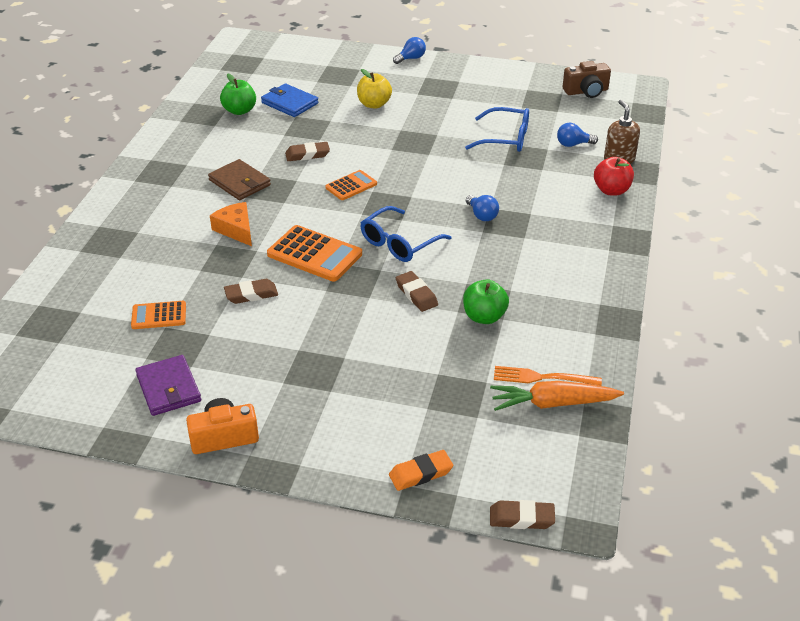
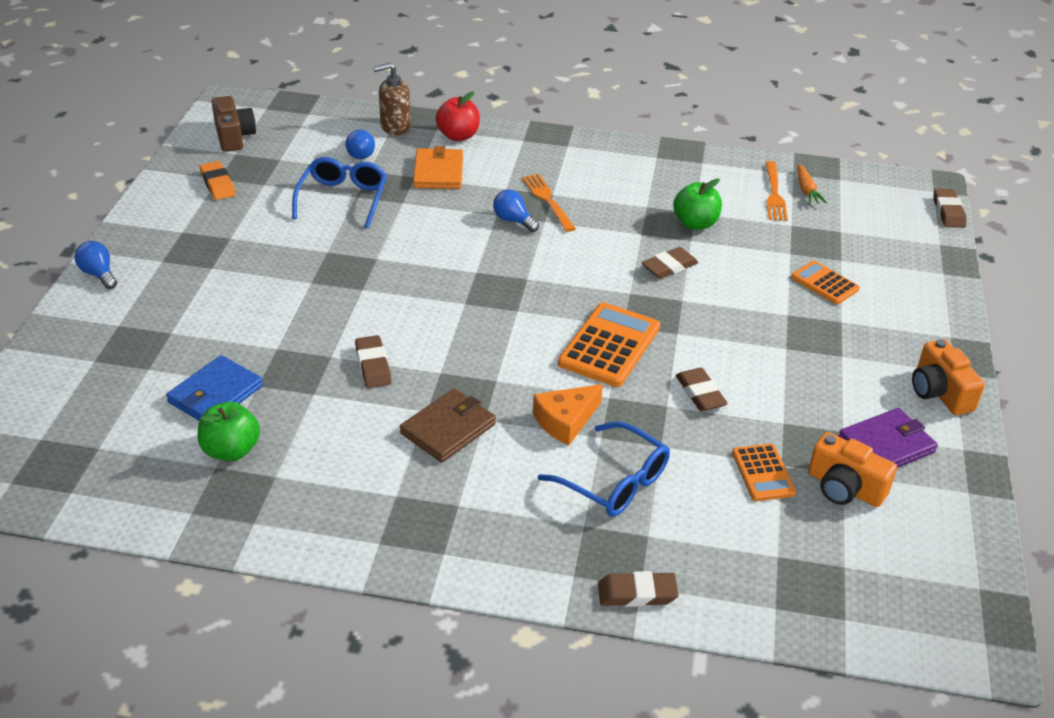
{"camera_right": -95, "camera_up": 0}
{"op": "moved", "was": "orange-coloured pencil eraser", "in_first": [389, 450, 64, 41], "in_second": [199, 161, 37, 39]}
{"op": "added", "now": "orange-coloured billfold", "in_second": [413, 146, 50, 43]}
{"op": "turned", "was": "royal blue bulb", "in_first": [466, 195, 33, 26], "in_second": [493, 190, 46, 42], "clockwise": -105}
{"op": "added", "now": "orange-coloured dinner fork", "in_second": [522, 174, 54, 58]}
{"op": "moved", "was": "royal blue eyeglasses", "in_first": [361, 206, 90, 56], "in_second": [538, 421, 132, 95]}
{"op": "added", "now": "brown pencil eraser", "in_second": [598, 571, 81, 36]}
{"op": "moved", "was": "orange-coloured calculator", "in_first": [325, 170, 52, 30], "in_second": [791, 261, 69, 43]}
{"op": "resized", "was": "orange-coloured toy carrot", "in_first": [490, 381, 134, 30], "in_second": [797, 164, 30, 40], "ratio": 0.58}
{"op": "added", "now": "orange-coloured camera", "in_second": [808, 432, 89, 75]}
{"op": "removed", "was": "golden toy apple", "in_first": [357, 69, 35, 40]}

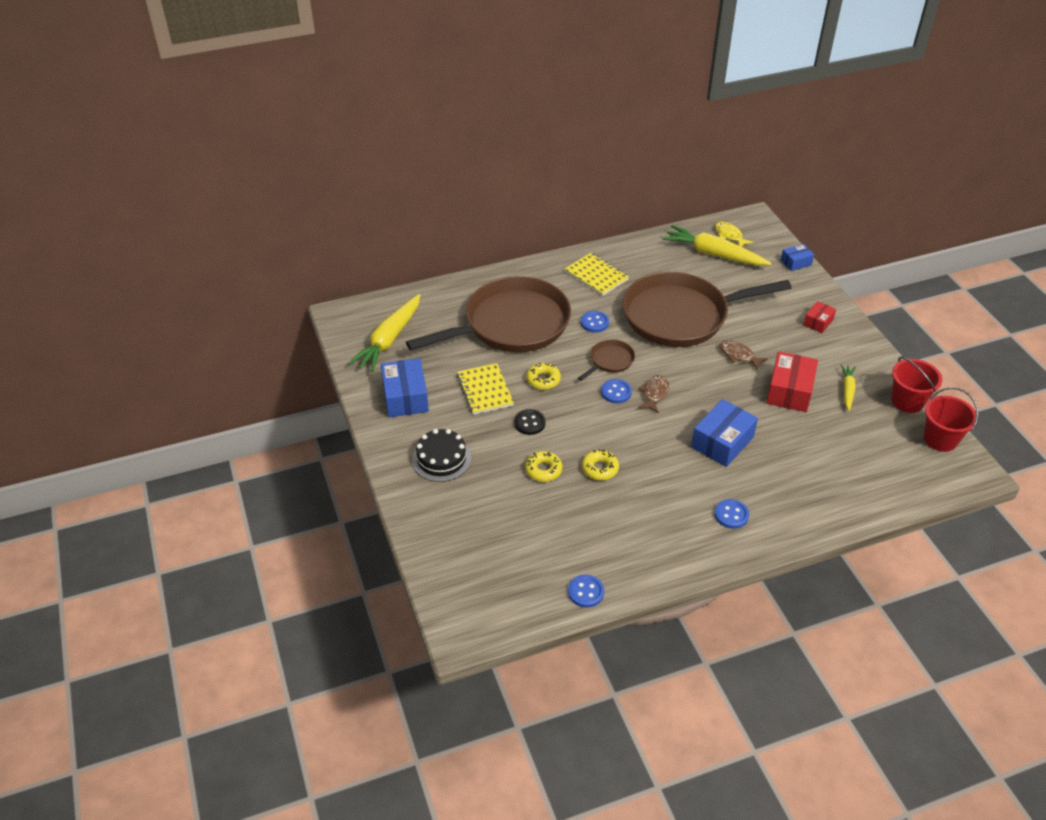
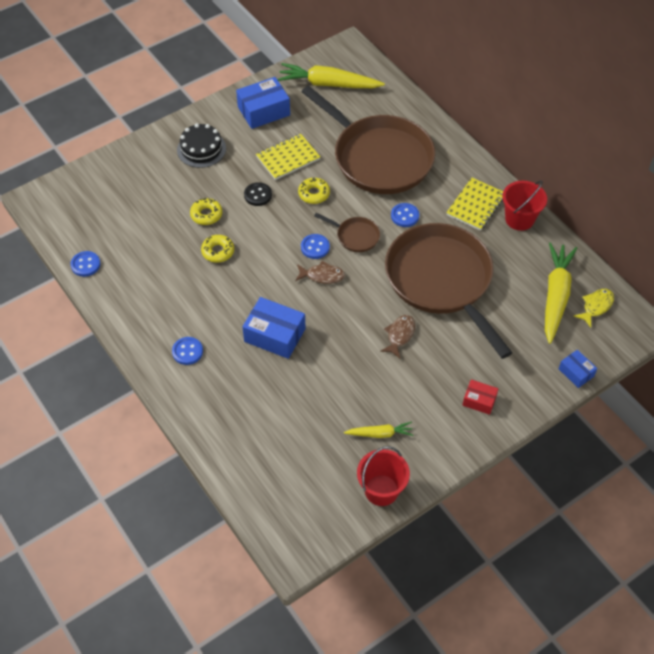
{"camera_right": 75, "camera_up": 10}
{"op": "moved", "was": "scarlet sand bucket", "in_first": [924, 387, 54, 65], "in_second": [502, 181, 45, 50]}
{"op": "removed", "was": "scarlet package", "in_first": [766, 351, 52, 61]}

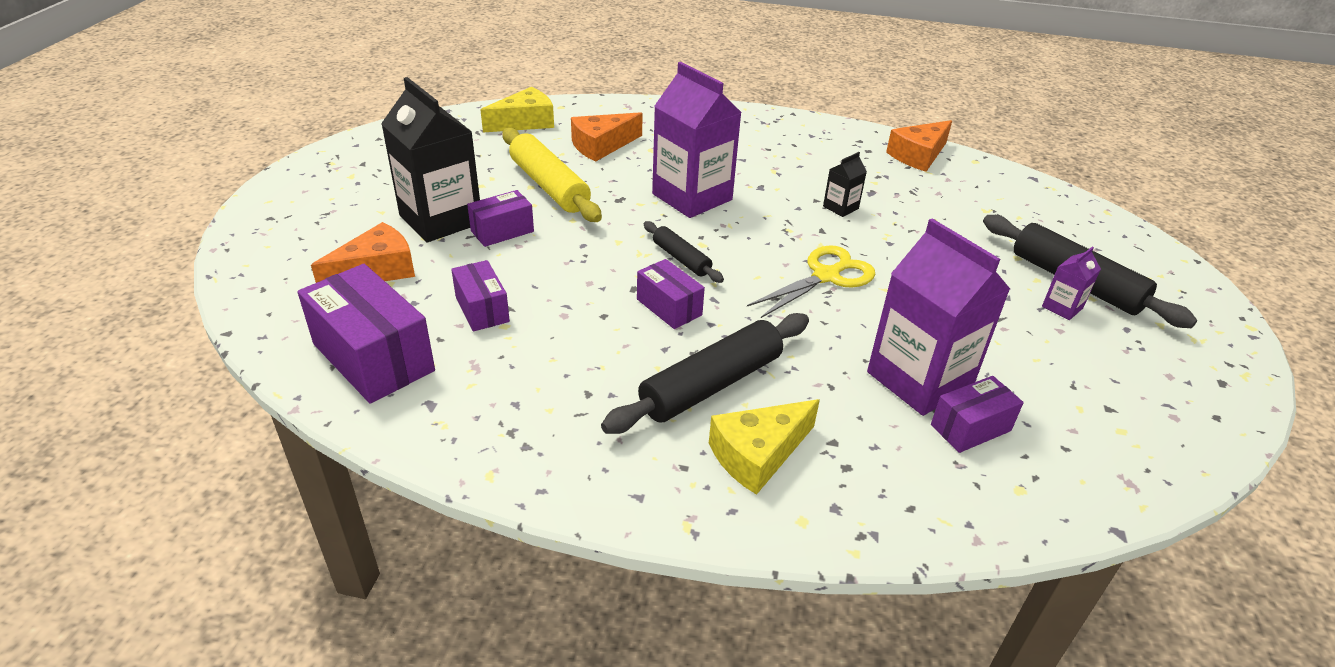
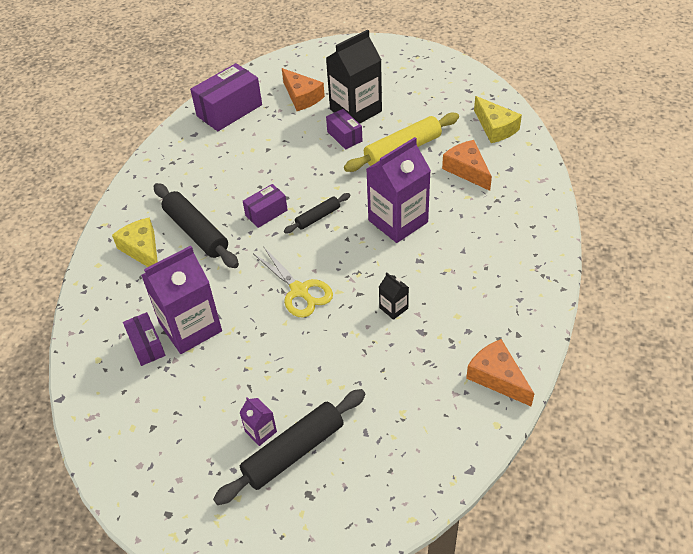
{"camera_right": 95, "camera_up": 10}
{"op": "removed", "was": "royal purple package", "in_first": [451, 260, 59, 72]}

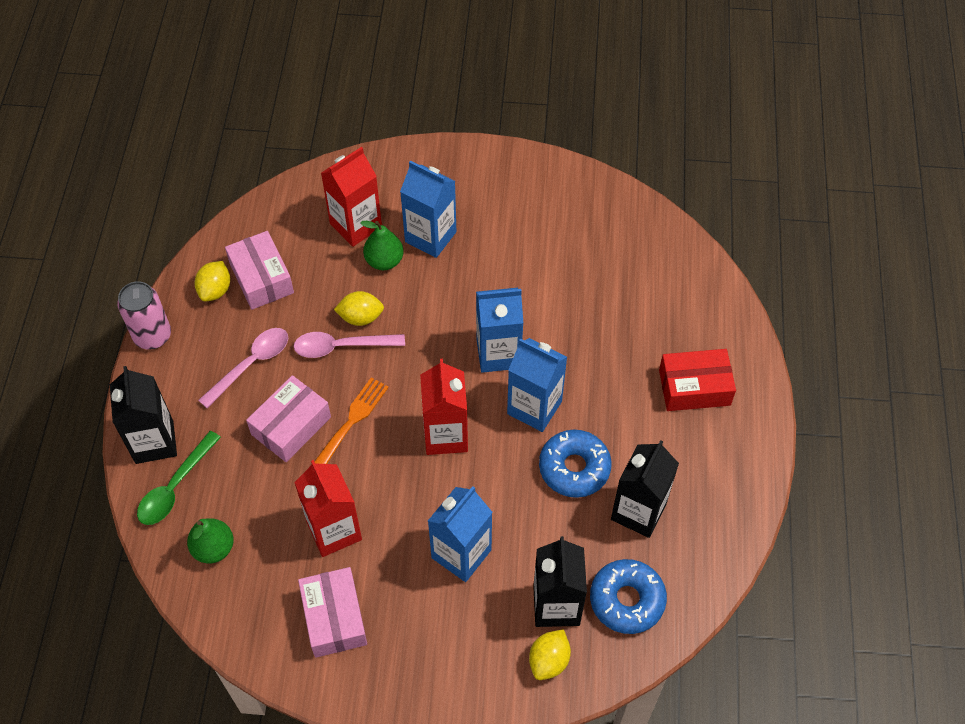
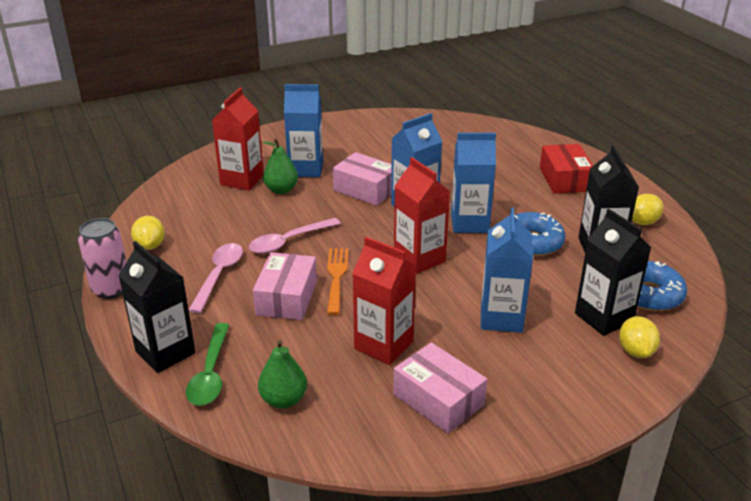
{"camera_right": -30, "camera_up": -25}
{"op": "moved", "was": "rosy package", "in_first": [225, 231, 69, 79], "in_second": [333, 152, 59, 54]}
{"op": "turned", "was": "scarlet package", "in_first": [659, 349, 77, 62], "in_second": [540, 144, 53, 50], "clockwise": -60}
{"op": "moved", "was": "golden lemon", "in_first": [334, 291, 50, 35], "in_second": [632, 194, 32, 31]}

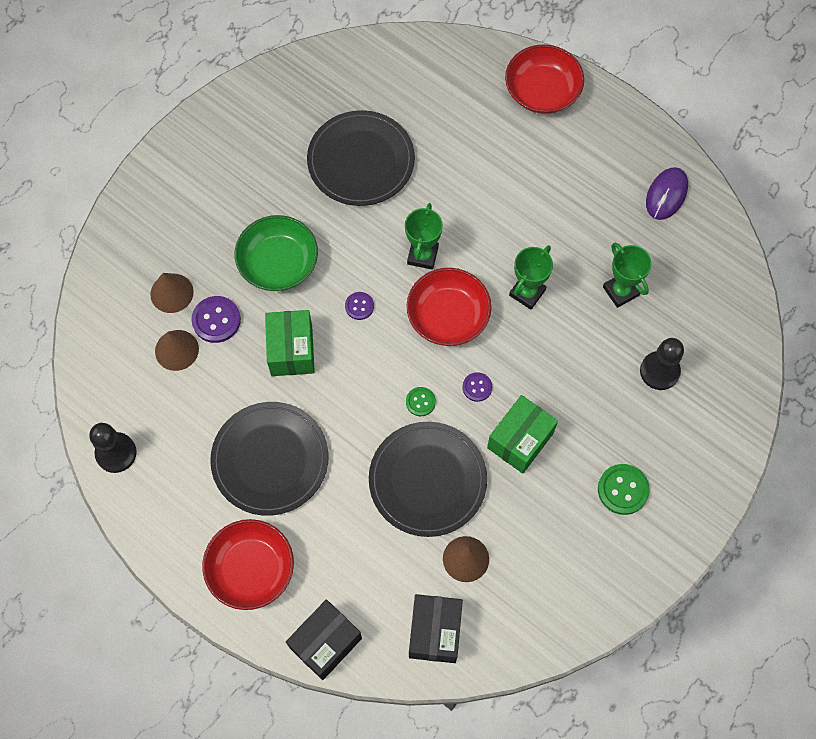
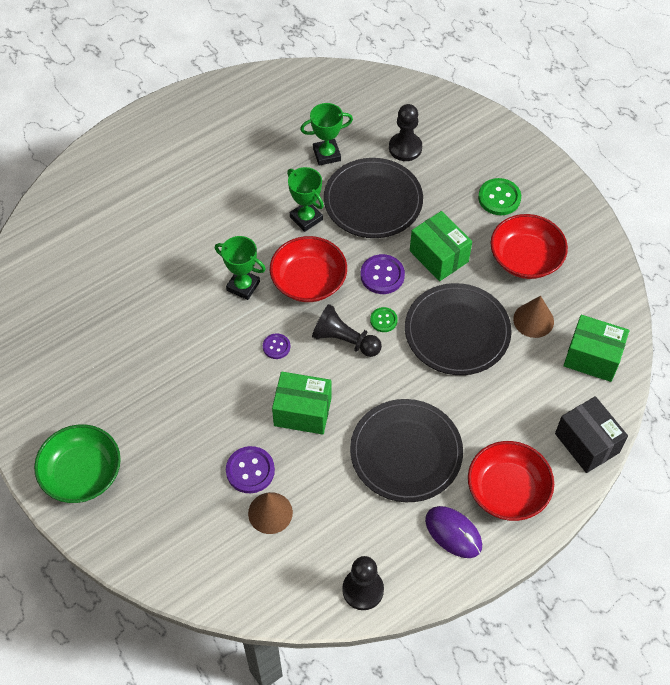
{"camera_right": -75, "camera_up": -10}
{"op": "moved", "was": "green bowl", "in_first": [235, 215, 83, 76], "in_second": [34, 424, 87, 79]}
{"op": "added", "now": "ebony game pawn", "in_second": [312, 304, 70, 53]}
{"op": "moved", "was": "ebony flat dish", "in_first": [307, 110, 108, 96], "in_second": [324, 158, 99, 80]}
{"op": "resized", "was": "royal purple sewing button", "in_first": [462, 372, 30, 30], "in_second": [361, 254, 44, 40], "ratio": 1.65}
{"op": "moved", "was": "royal purple mouse", "in_first": [646, 167, 42, 53], "in_second": [425, 506, 57, 52]}
{"op": "moved", "was": "scarlet bowl", "in_first": [505, 44, 79, 70], "in_second": [490, 214, 78, 65]}
{"op": "recoloured", "was": "ebony package", "now": "green package", "in_first": [409, 594, 54, 69], "in_second": [564, 315, 65, 67]}
{"op": "removed", "was": "brown cone shape", "in_first": [150, 273, 44, 40]}

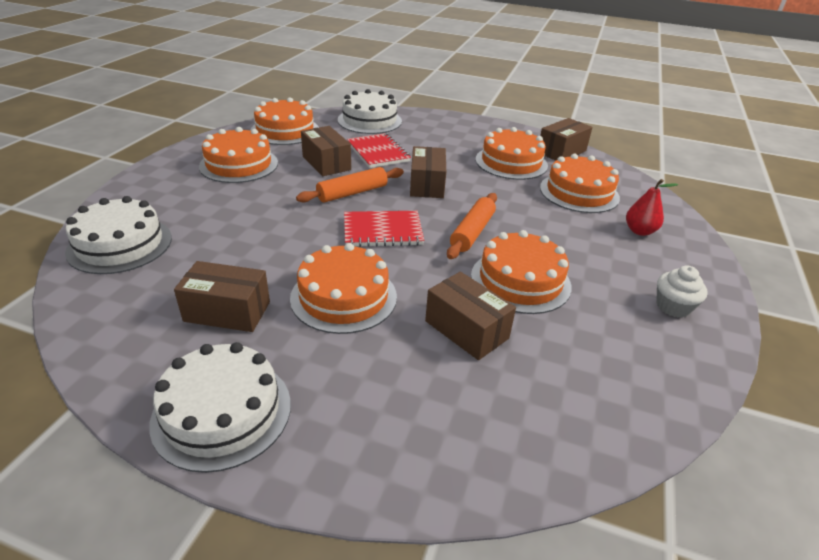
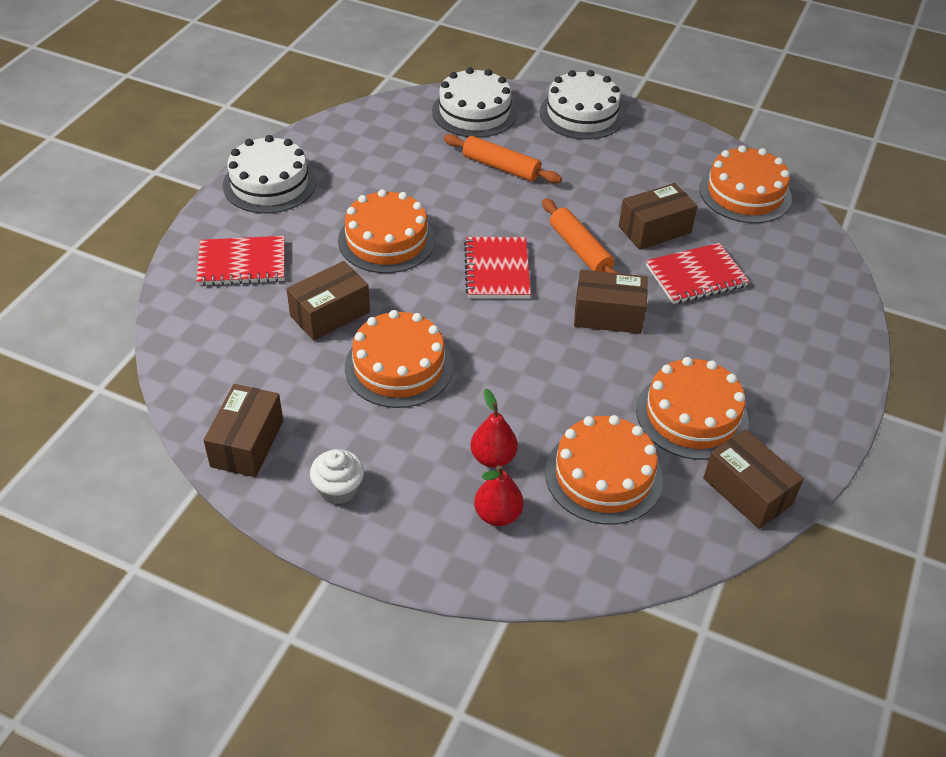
{"camera_right": 95, "camera_up": 10}
{"op": "added", "now": "scarlet exercise book", "in_second": [196, 236, 89, 50]}
{"op": "moved", "was": "brown package", "in_first": [174, 261, 96, 71], "in_second": [203, 384, 80, 93]}
{"op": "moved", "was": "orange-coloured pastry roller", "in_first": [447, 193, 50, 66], "in_second": [444, 134, 118, 49]}
{"op": "added", "now": "scarlet pear", "in_second": [471, 389, 47, 79]}
{"op": "moved", "was": "pure white layer cake", "in_first": [338, 89, 64, 45], "in_second": [540, 70, 85, 70]}
{"op": "removed", "was": "orange-coloured layer cake", "in_first": [199, 127, 79, 56]}

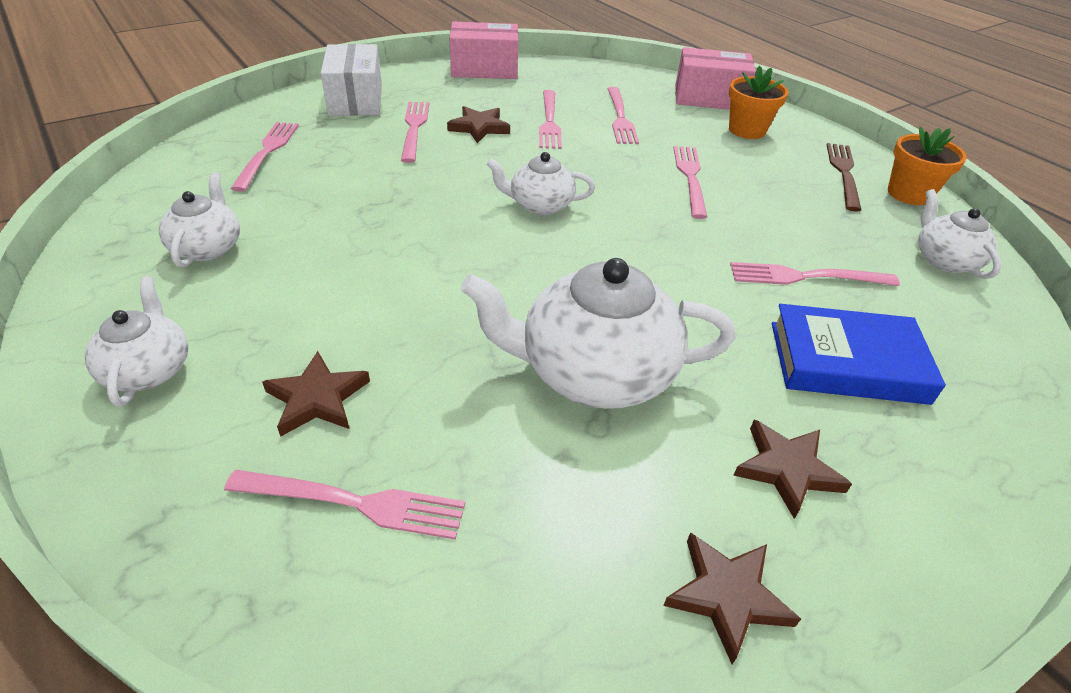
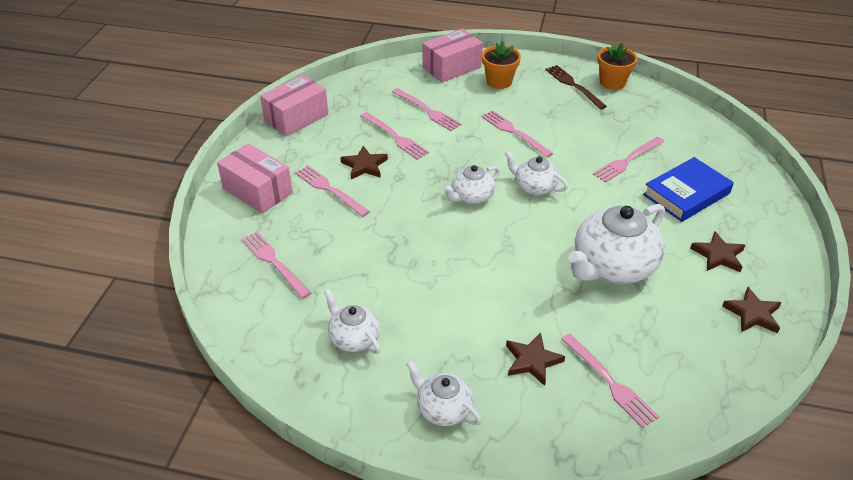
{"camera_right": -40, "camera_up": 0}
{"op": "recoloured", "was": "pure white package", "now": "rosy package", "in_first": [321, 44, 61, 72], "in_second": [217, 143, 76, 71]}
{"op": "moved", "was": "pure white tea pot", "in_first": [918, 189, 83, 90], "in_second": [504, 151, 64, 44]}
{"op": "turned", "was": "rosy dinner fork", "in_first": [224, 470, 242, 70], "in_second": [561, 334, 98, 94], "clockwise": 90}

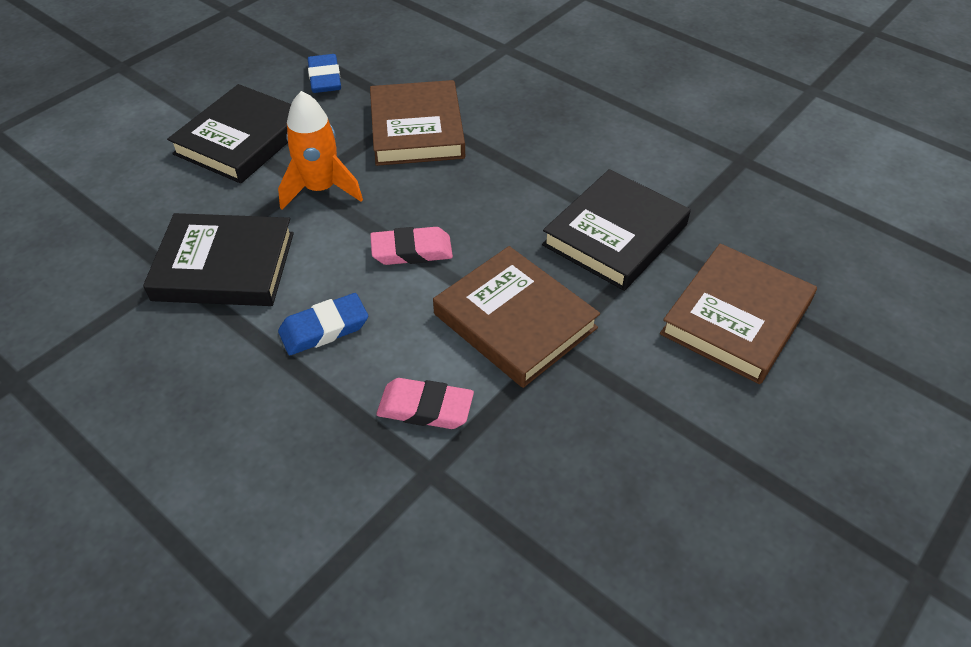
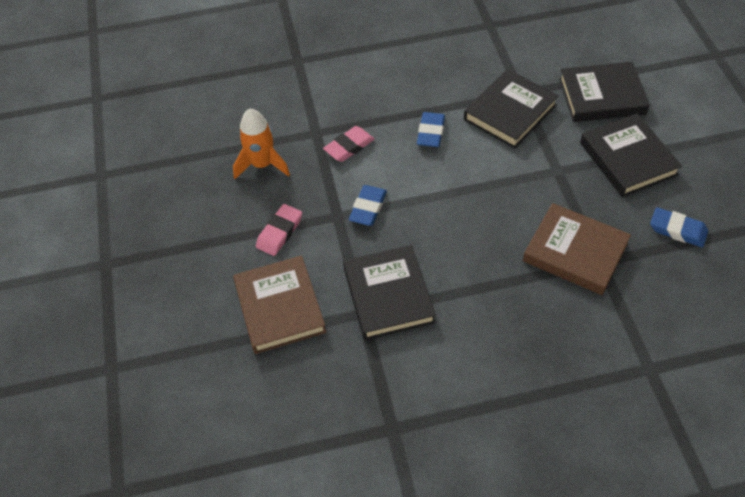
{"camera_right": 130, "camera_up": 5}
{"op": "moved", "was": "orange-coloured toy rocket", "in_first": [278, 91, 85, 119], "in_second": [233, 109, 57, 70]}
{"op": "moved", "was": "rosy pencil eraser", "in_first": [370, 227, 83, 38], "in_second": [256, 204, 46, 52]}
{"op": "replaced", "was": "brown book", "now": "royal blue pencil eraser", "in_first": [433, 246, 167, 142], "in_second": [349, 185, 38, 41]}
{"op": "added", "now": "ebony book", "in_second": [559, 62, 91, 60]}

